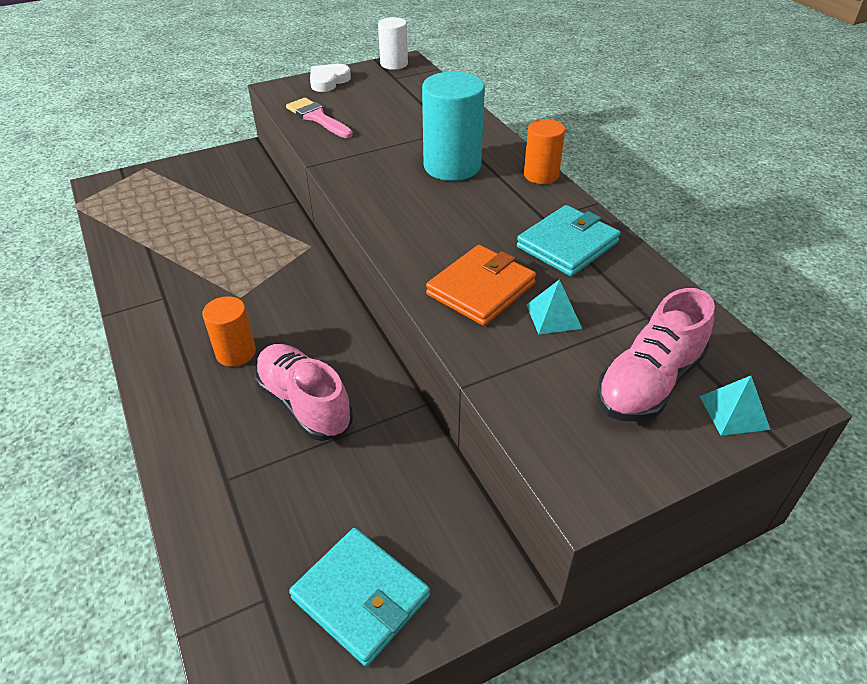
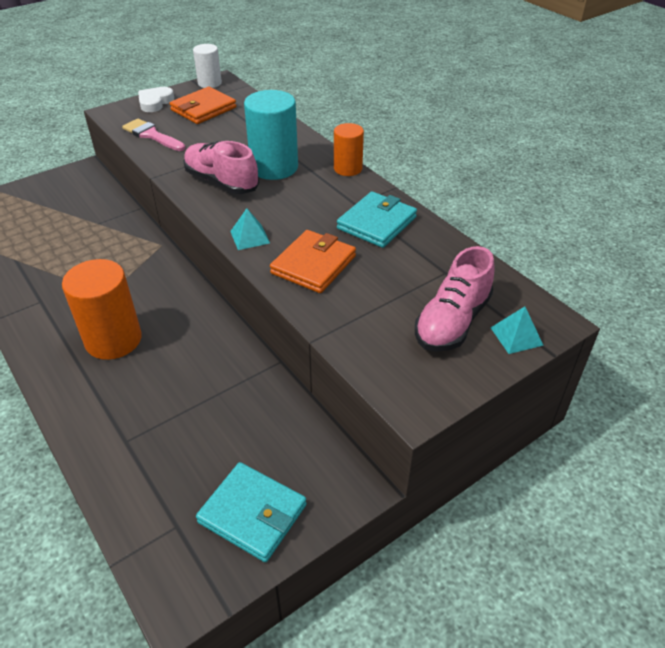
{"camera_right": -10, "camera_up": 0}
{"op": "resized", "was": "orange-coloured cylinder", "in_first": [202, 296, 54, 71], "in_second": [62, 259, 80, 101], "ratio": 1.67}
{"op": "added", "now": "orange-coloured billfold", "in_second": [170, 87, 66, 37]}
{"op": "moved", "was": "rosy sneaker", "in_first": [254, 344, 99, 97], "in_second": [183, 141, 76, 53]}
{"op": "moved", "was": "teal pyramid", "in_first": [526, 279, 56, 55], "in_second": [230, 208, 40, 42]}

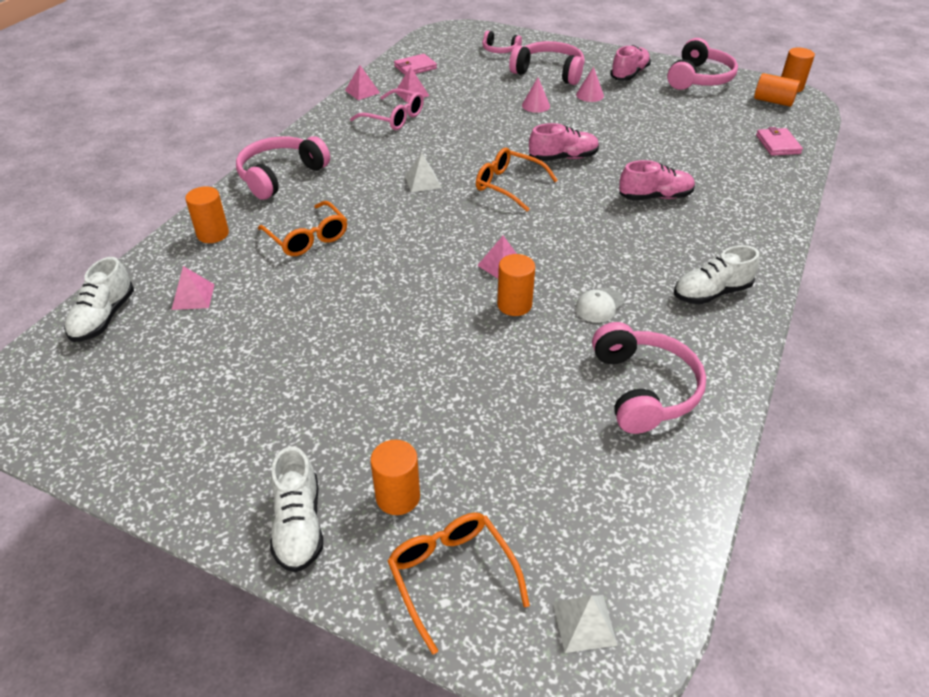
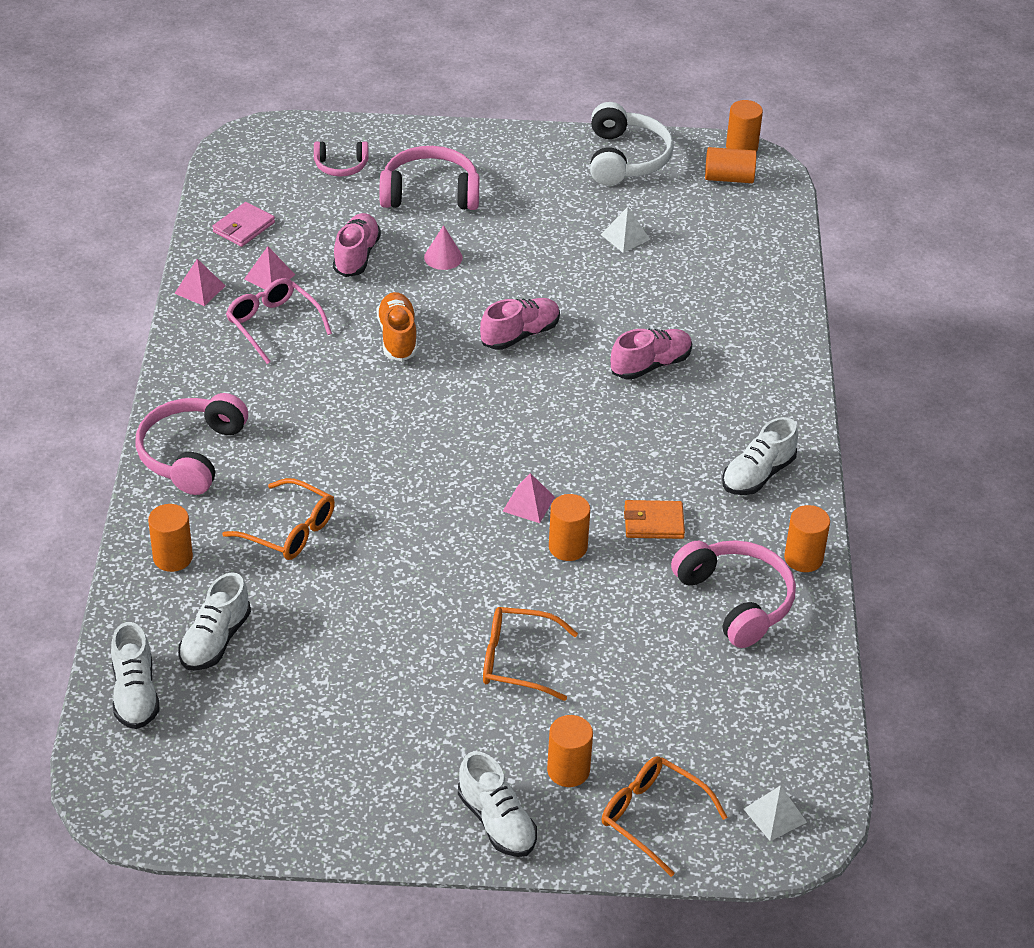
{"camera_right": -25, "camera_up": 0}
{"op": "replaced", "was": "rosy pyramid", "now": "pure white sneaker", "in_first": [172, 266, 43, 44], "in_second": [178, 573, 73, 98]}
{"op": "turned", "was": "rosy eyeglasses", "in_first": [350, 89, 74, 41], "in_second": [226, 278, 106, 86], "clockwise": -135}
{"op": "moved", "was": "rosy sneaker", "in_first": [610, 45, 41, 36], "in_second": [333, 213, 48, 64]}
{"op": "added", "now": "orange-coloured sneaker", "in_second": [376, 292, 41, 69]}
{"op": "moved", "was": "orange-coloured eyeglasses", "in_first": [476, 148, 82, 64], "in_second": [483, 607, 95, 94]}
{"op": "recoloured", "was": "rosy headset", "now": "pure white headset", "in_first": [667, 38, 71, 52], "in_second": [590, 102, 84, 84]}
{"op": "moved", "was": "pure white pyramid", "in_first": [405, 153, 36, 39], "in_second": [601, 207, 49, 46]}
{"op": "replaced", "was": "pure white cap", "now": "orange-coloured billfold", "in_first": [576, 288, 48, 35], "in_second": [624, 500, 61, 39]}
{"op": "added", "now": "orange-coloured cylinder", "in_second": [784, 505, 46, 67]}
{"op": "removed", "was": "rosy cone shape", "in_first": [576, 67, 28, 35]}
{"op": "removed", "was": "rosy billfold", "in_first": [756, 127, 47, 29]}

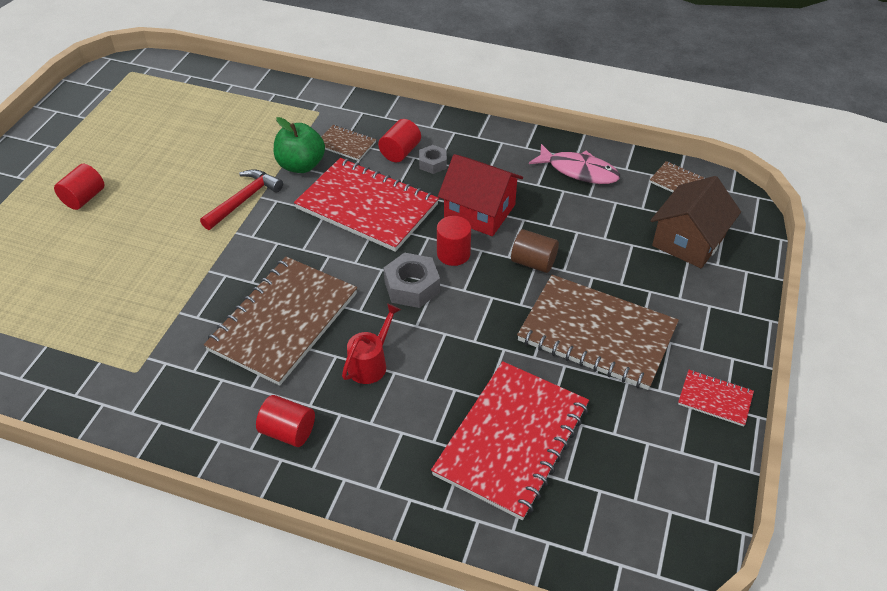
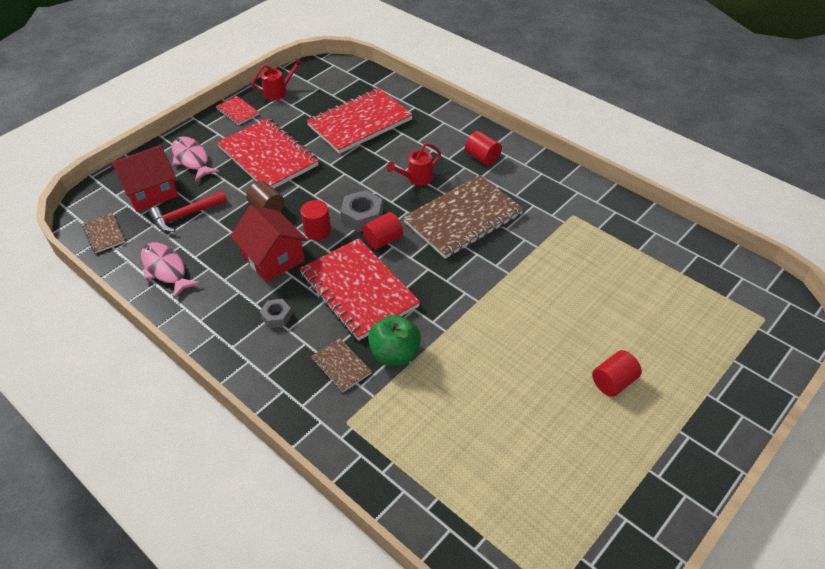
{"camera_right": -155, "camera_up": 0}
{"op": "recoloured", "was": "brown toy house", "now": "scarlet toy house", "in_first": [651, 176, 90, 92], "in_second": [112, 145, 66, 67]}
{"op": "moved", "was": "scarlet claw hammer", "in_first": [200, 169, 83, 61], "in_second": [149, 191, 78, 41]}
{"op": "added", "now": "rosy fish figure", "in_second": [172, 136, 48, 46]}
{"op": "recoloured", "was": "brown exercise book", "now": "scarlet exercise book", "in_first": [517, 275, 162, 115], "in_second": [217, 118, 102, 71]}
{"op": "added", "now": "scarlet sprinkling can", "in_second": [252, 58, 51, 42]}
{"op": "moved", "was": "scarlet cylinder", "in_first": [378, 119, 43, 43], "in_second": [363, 212, 40, 38]}

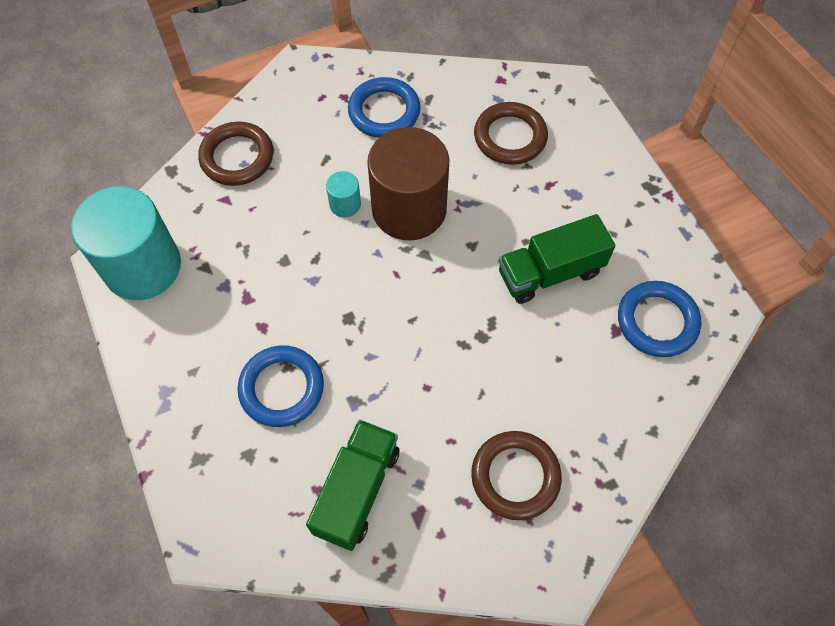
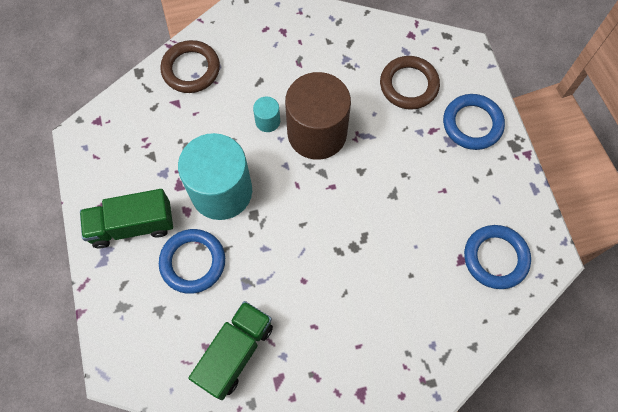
{"camera_right": 10, "camera_up": 5}
{"op": "moved", "was": "green lorry", "in_first": [499, 214, 116, 90], "in_second": [80, 189, 93, 59]}
{"op": "moved", "was": "teal cylinder", "in_first": [71, 186, 110, 114], "in_second": [178, 133, 74, 87]}
{"op": "moved", "was": "royal blue torus", "in_first": [348, 77, 73, 61], "in_second": [443, 94, 62, 56]}
{"op": "removed", "was": "brown torus", "in_first": [471, 431, 91, 89]}

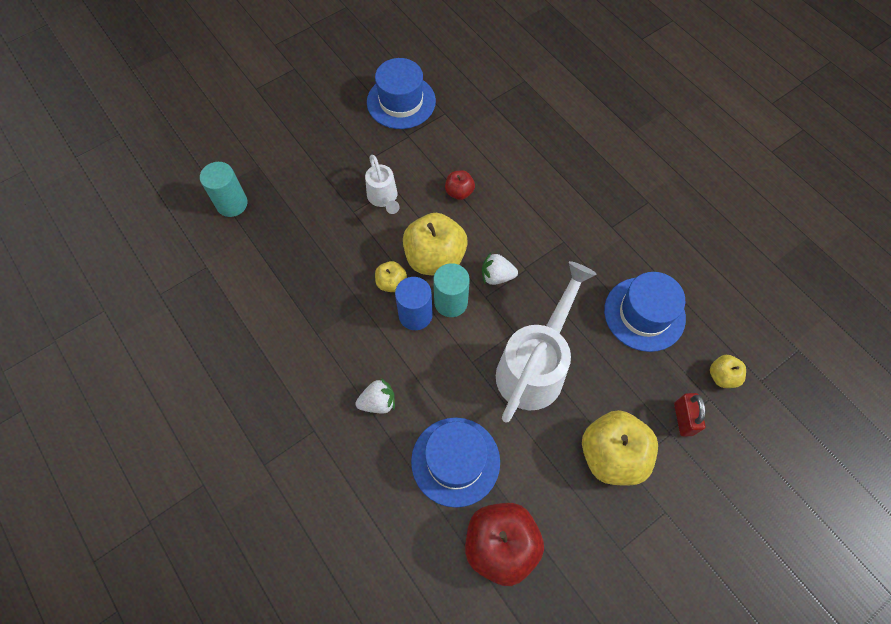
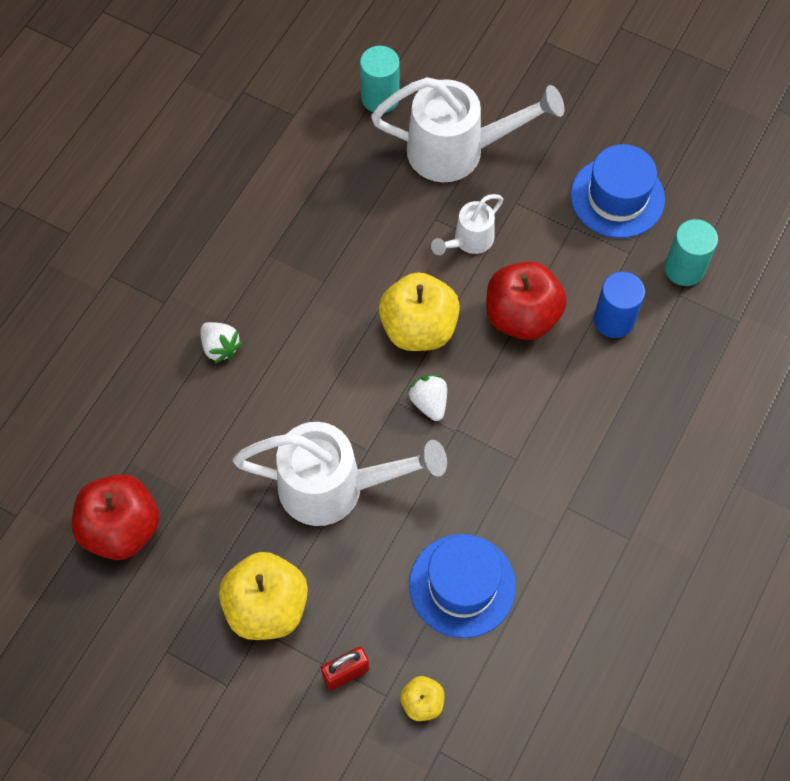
{"camera_right": 65, "camera_up": 0}
{"op": "added", "now": "pure white sprinkling can", "in_second": [371, 77, 193, 105]}
{"op": "resized", "was": "scarlet toy apple", "in_first": [445, 170, 30, 30], "in_second": [486, 261, 81, 79], "ratio": 2.02}
{"op": "moved", "was": "royal blue cylinder", "in_first": [395, 277, 38, 53], "in_second": [594, 272, 51, 66]}
{"op": "moved", "was": "teal cylinder", "in_first": [433, 263, 37, 54], "in_second": [665, 219, 53, 67]}
{"op": "removed", "was": "golden toy apple", "in_first": [375, 261, 32, 31]}
{"op": "removed", "was": "royal blue hat", "in_first": [411, 418, 89, 90]}

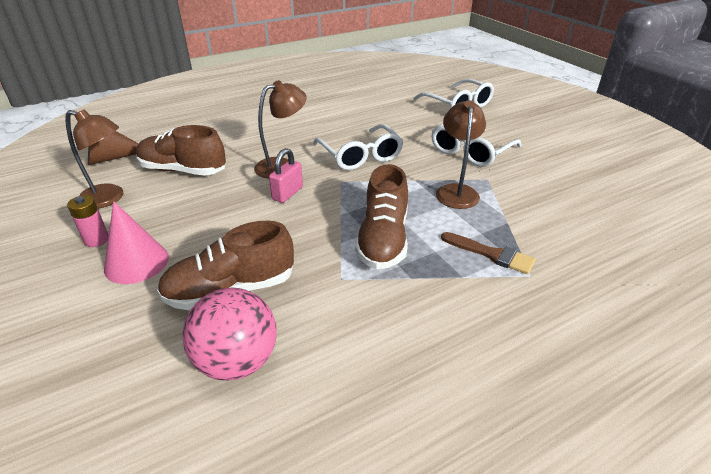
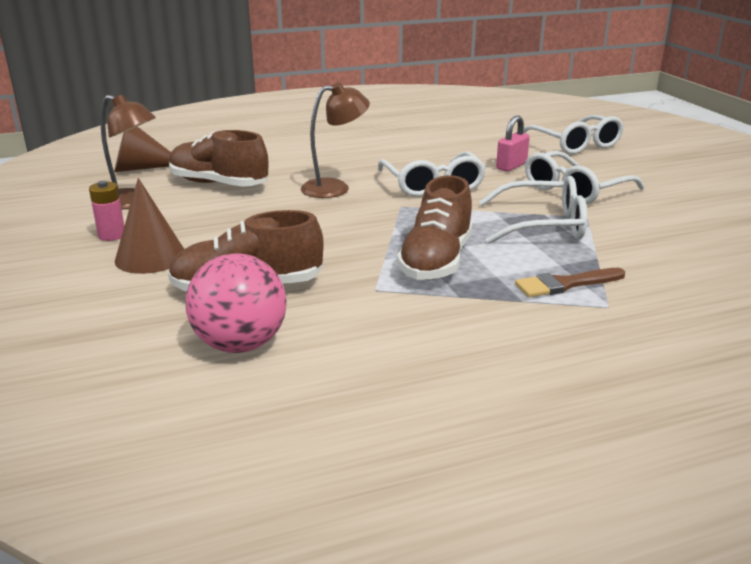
{"camera_right": 10, "camera_up": -10}
{"op": "recoloured", "was": "rosy cone shape", "now": "brown cone shape", "in_first": [104, 201, 65, 83], "in_second": [115, 178, 69, 96]}
{"op": "replaced", "was": "brown reading lamp", "now": "pure white eyeglasses", "in_first": [436, 100, 50, 109], "in_second": [479, 176, 108, 68]}
{"op": "moved", "was": "rosy lock", "in_first": [269, 148, 34, 55], "in_second": [496, 115, 34, 57]}
{"op": "turned", "was": "brown paintbrush", "in_first": [441, 232, 94, 42], "in_second": [515, 268, 110, 29], "clockwise": 120}

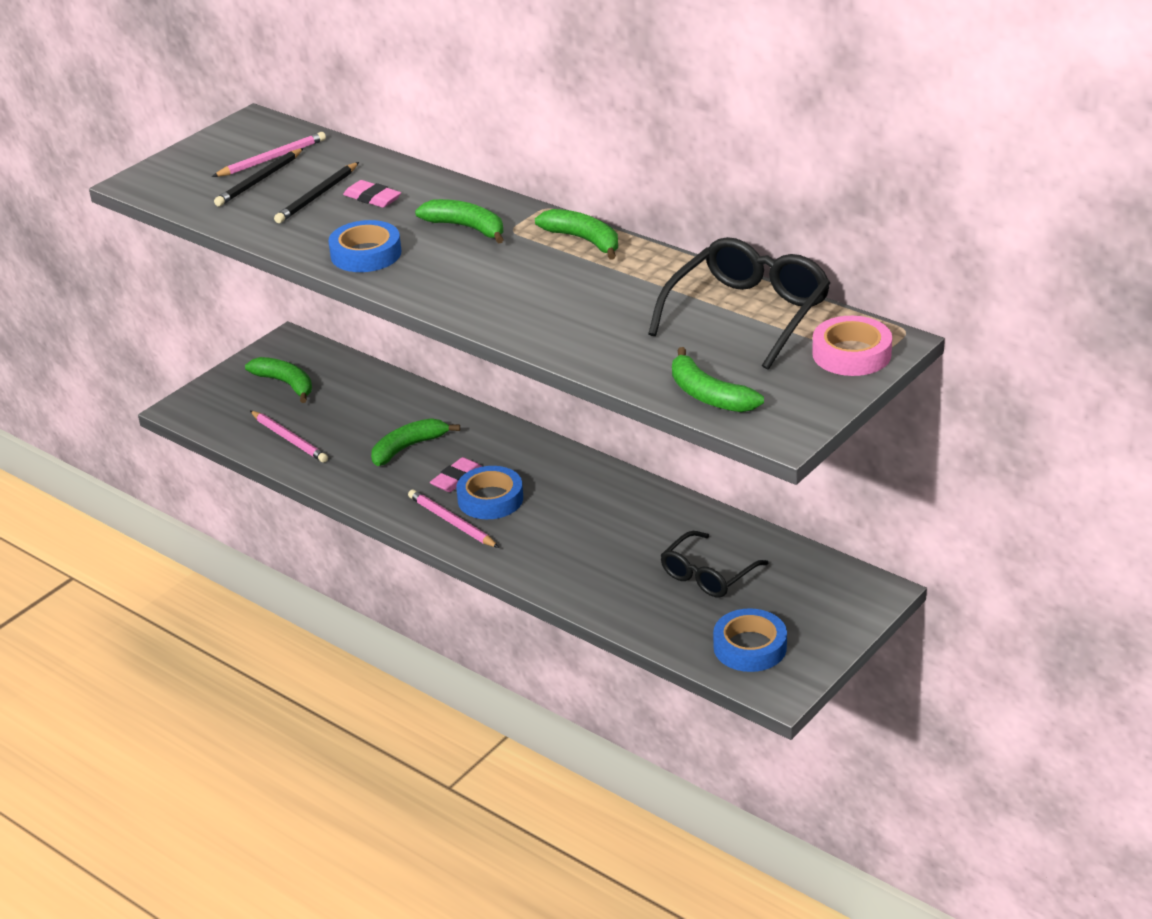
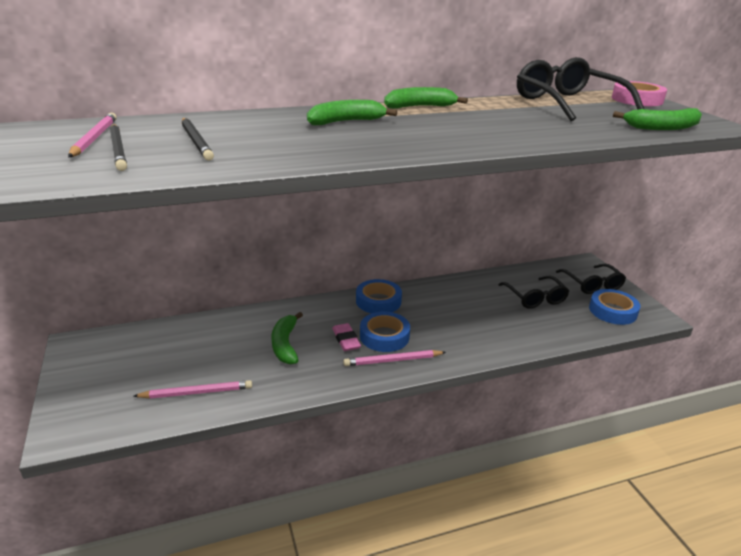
{"camera_right": -60, "camera_up": -5}
{"op": "moved", "was": "royal blue roll of tape", "in_first": [328, 220, 73, 52], "in_second": [356, 279, 46, 34]}
{"op": "added", "now": "ebony eyeglasses", "in_second": [556, 264, 70, 30]}
{"op": "removed", "was": "green banana", "in_first": [245, 357, 67, 46]}
{"op": "removed", "was": "rosy pencil eraser", "in_first": [343, 180, 58, 28]}

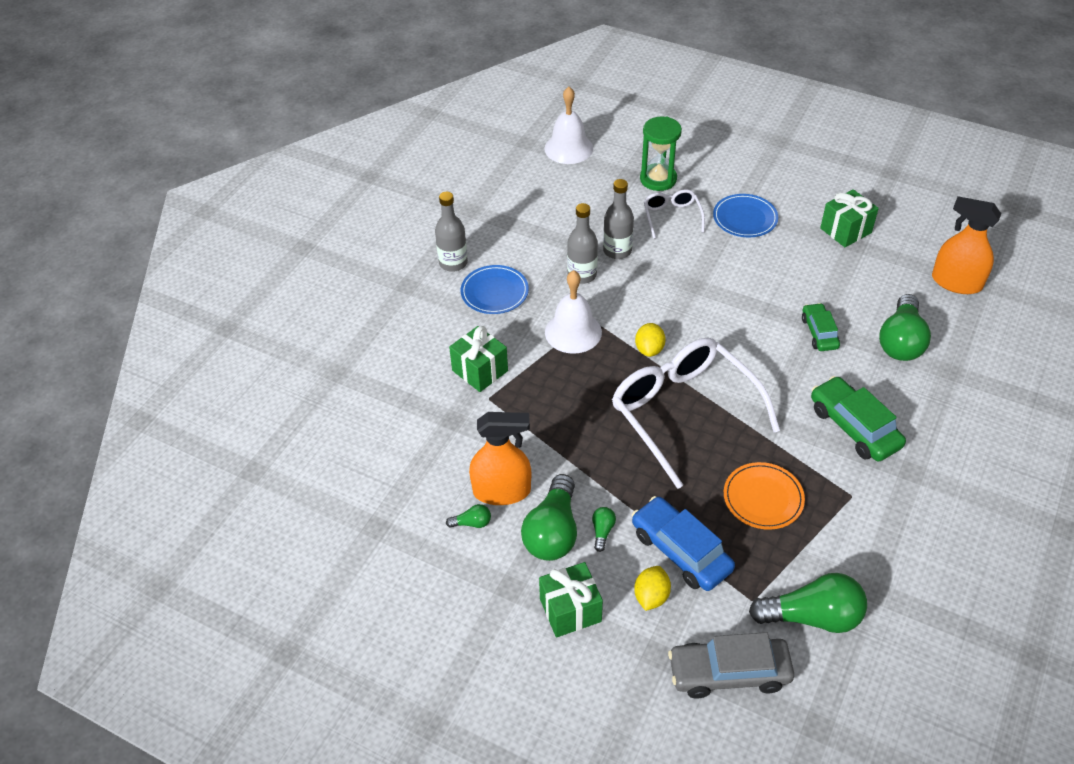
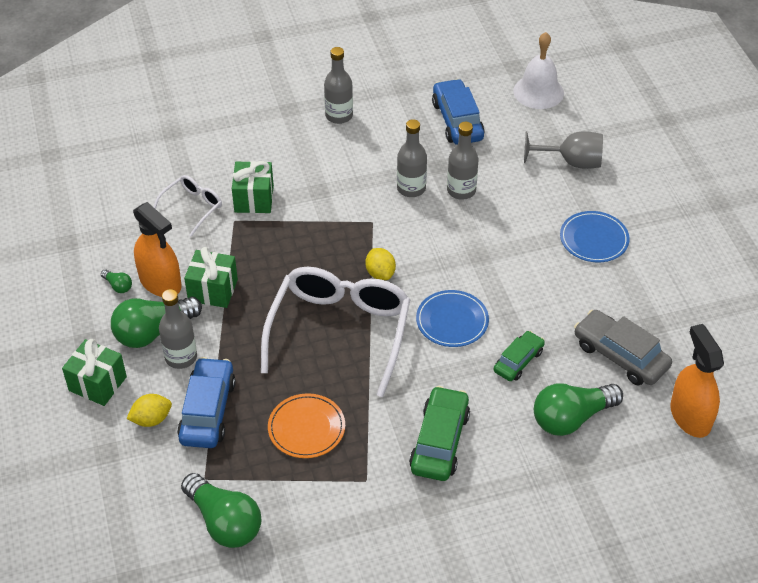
{"camera_right": 45, "camera_up": 0}
{"op": "moved", "was": "pure white eyeglasses", "in_first": [644, 189, 61, 50], "in_second": [154, 175, 68, 62]}
{"op": "replaced", "was": "green bulb", "now": "gray flask", "in_first": [592, 507, 24, 45], "in_second": [159, 289, 38, 80]}
{"op": "moved", "was": "green present", "in_first": [820, 189, 59, 58], "in_second": [184, 247, 54, 61]}
{"op": "turned", "was": "golden lemon", "in_first": [635, 323, 31, 34], "in_second": [365, 248, 31, 32], "clockwise": -75}
{"op": "moved", "was": "royal blue flat dish", "in_first": [461, 265, 68, 49], "in_second": [416, 290, 73, 57]}
{"op": "added", "now": "royal blue toy car", "in_second": [432, 79, 53, 66]}
{"op": "replaced", "was": "green sand timer", "now": "gray goblet", "in_first": [640, 117, 42, 74], "in_second": [524, 131, 79, 38]}
{"op": "moved", "was": "gray toy car", "in_first": [668, 632, 126, 66], "in_second": [574, 310, 98, 76]}
{"op": "removed", "was": "pure white hand bell", "in_first": [545, 270, 57, 84]}

